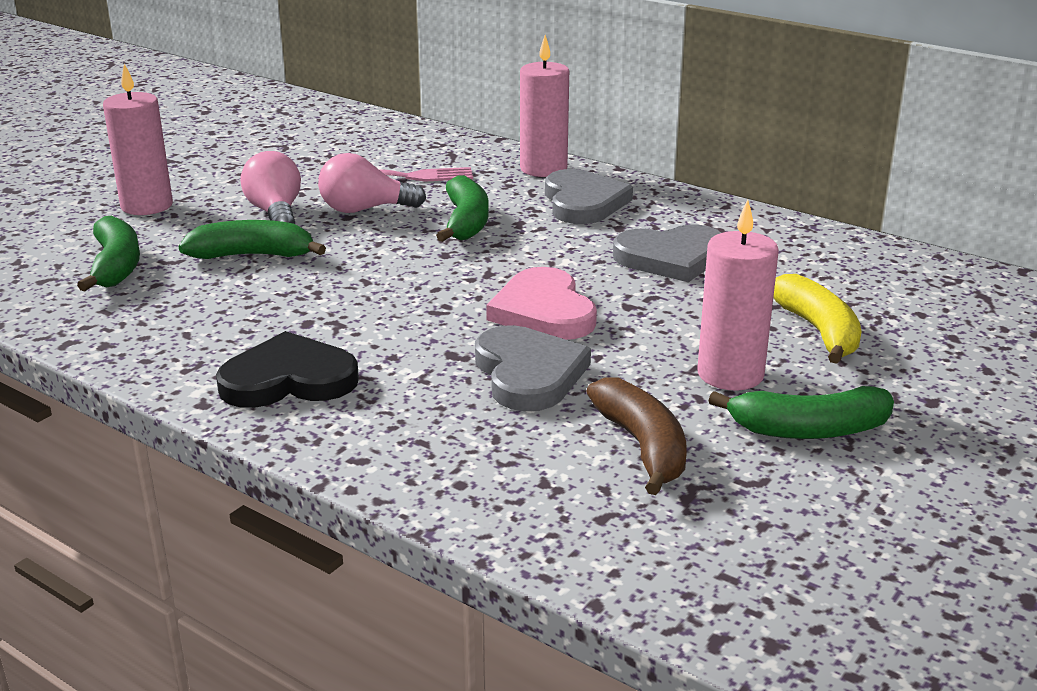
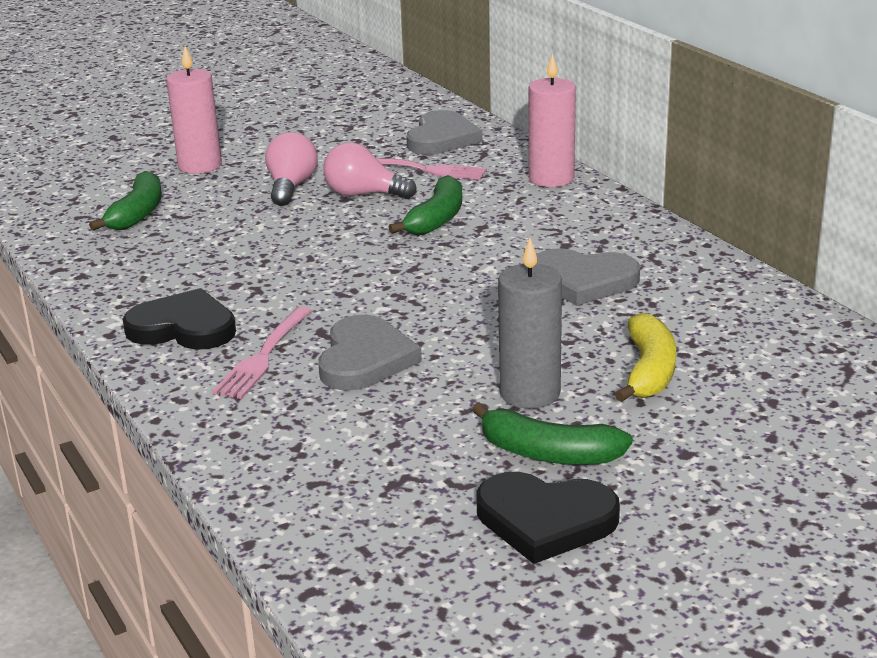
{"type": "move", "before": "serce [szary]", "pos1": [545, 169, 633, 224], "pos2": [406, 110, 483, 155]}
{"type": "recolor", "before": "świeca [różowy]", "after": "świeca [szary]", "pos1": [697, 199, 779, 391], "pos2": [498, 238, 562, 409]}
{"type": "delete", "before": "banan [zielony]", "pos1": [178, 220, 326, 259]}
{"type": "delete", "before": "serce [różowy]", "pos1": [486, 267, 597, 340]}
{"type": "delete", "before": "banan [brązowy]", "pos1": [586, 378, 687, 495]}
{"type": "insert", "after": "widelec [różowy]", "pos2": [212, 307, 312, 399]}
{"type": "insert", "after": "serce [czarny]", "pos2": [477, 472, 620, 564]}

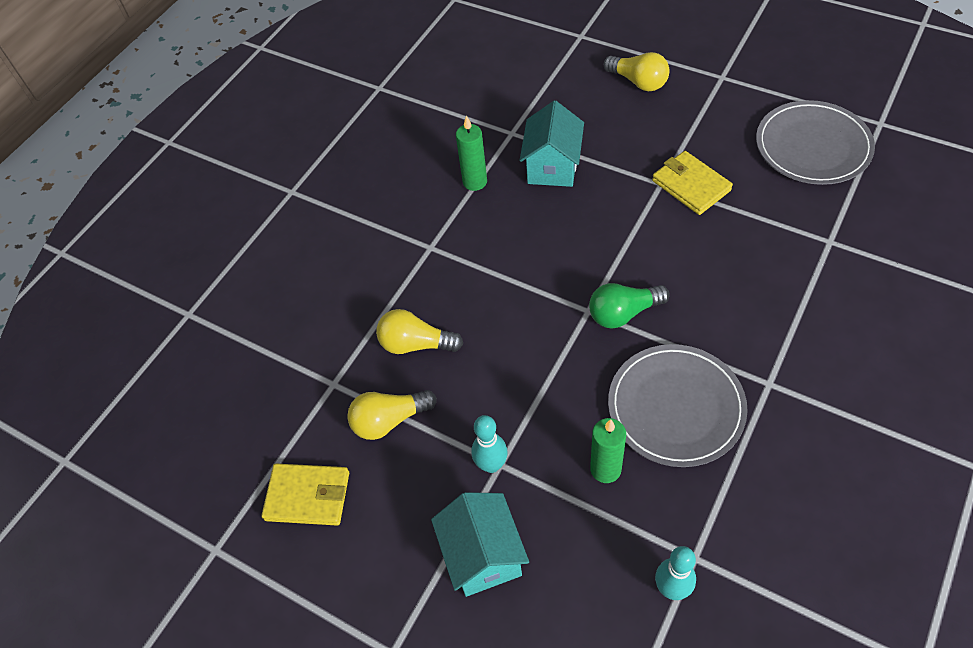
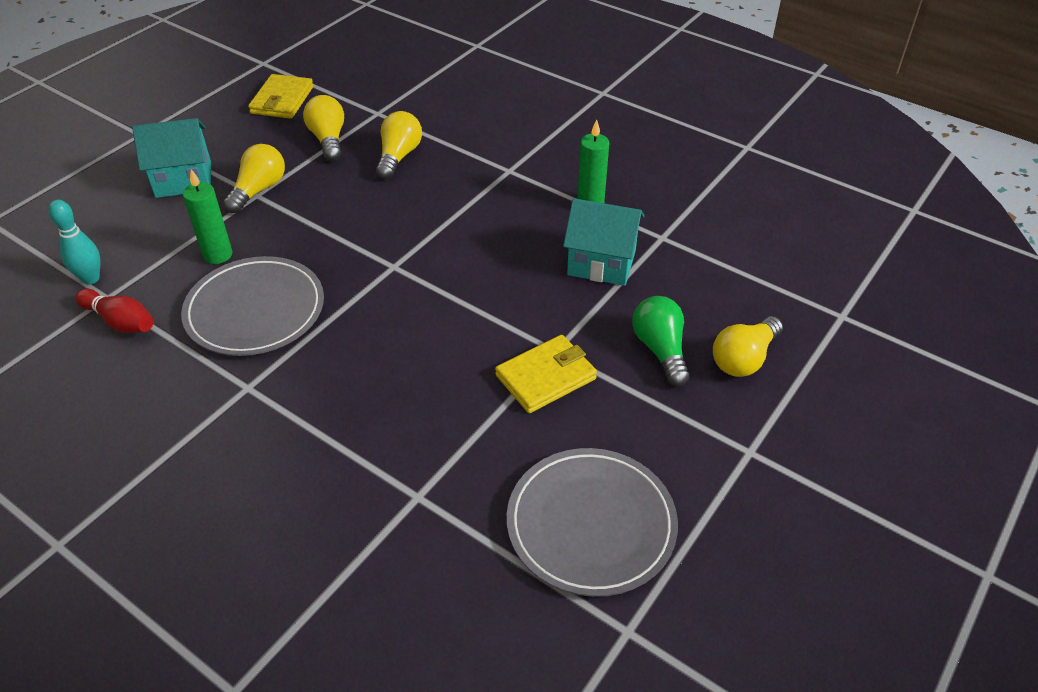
{"type": "move", "before": "żarówka [zielony]", "pos1": [589, 283, 670, 329], "pos2": [632, 296, 689, 386]}
{"type": "replace", "before": "kręgiel [turkusowy]", "after": "żarówka [żółty]", "pos1": [471, 415, 508, 473], "pos2": [223, 144, 285, 213]}
{"type": "insert", "after": "kręgiel [czerwony]", "pos2": [75, 289, 153, 333]}

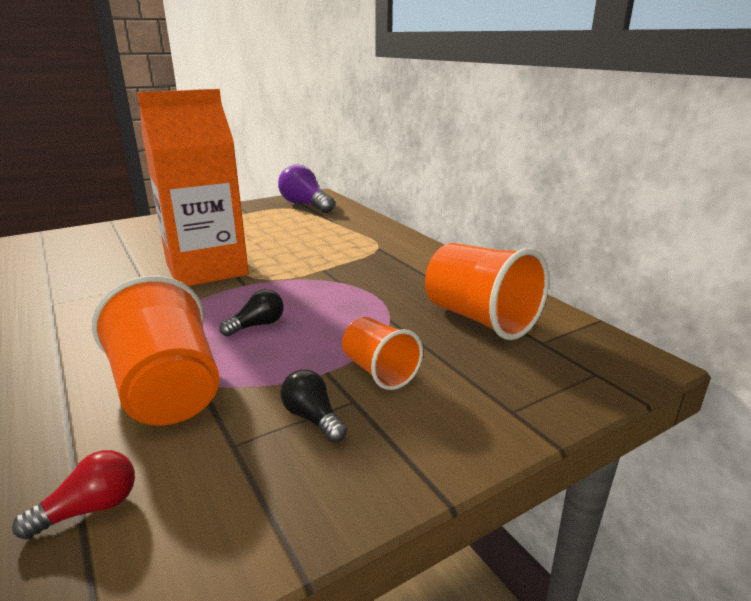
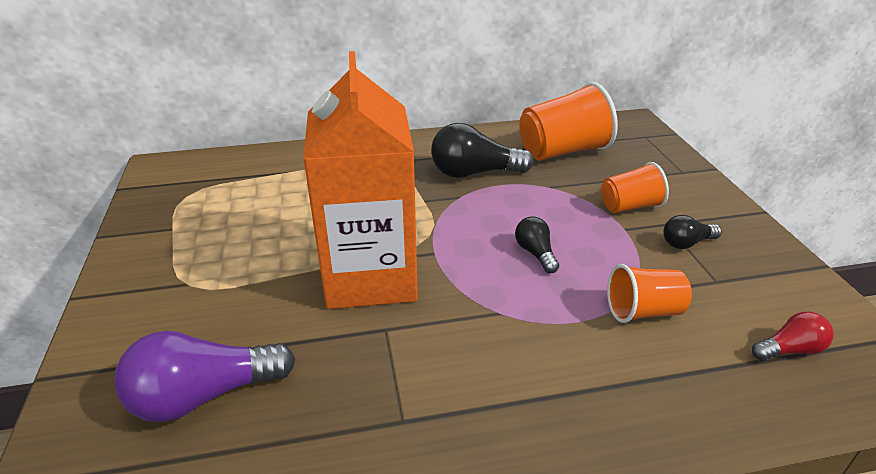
{"type": "move", "before": "żarówka [fioletowy]", "pos1": [278, 164, 335, 213], "pos2": [114, 331, 296, 422]}
{"type": "resize", "before": "szklanka [pomarańczowy]", "pos1": [92, 276, 220, 426], "pos2": [607, 264, 692, 323], "scale": 0.59}
{"type": "rotate", "before": "żarówka [czerwony]", "pos1": [12, 450, 135, 540], "pos2": [752, 312, 834, 361], "turn": 90}
{"type": "insert", "after": "żarówka [czarny]", "pos2": [431, 123, 534, 178]}

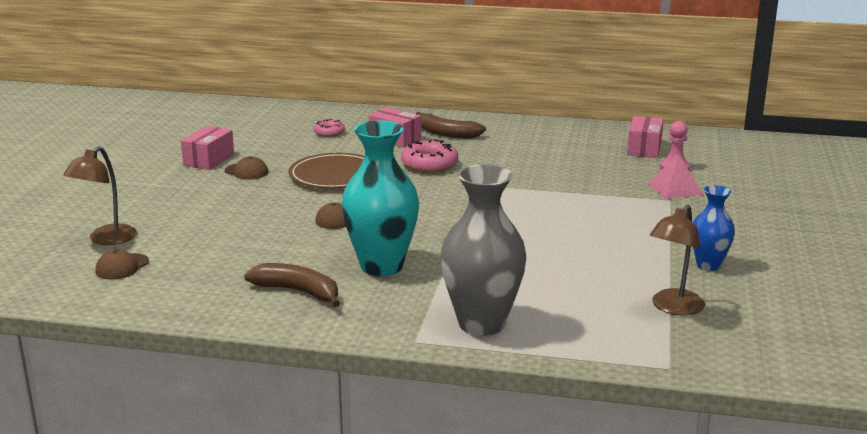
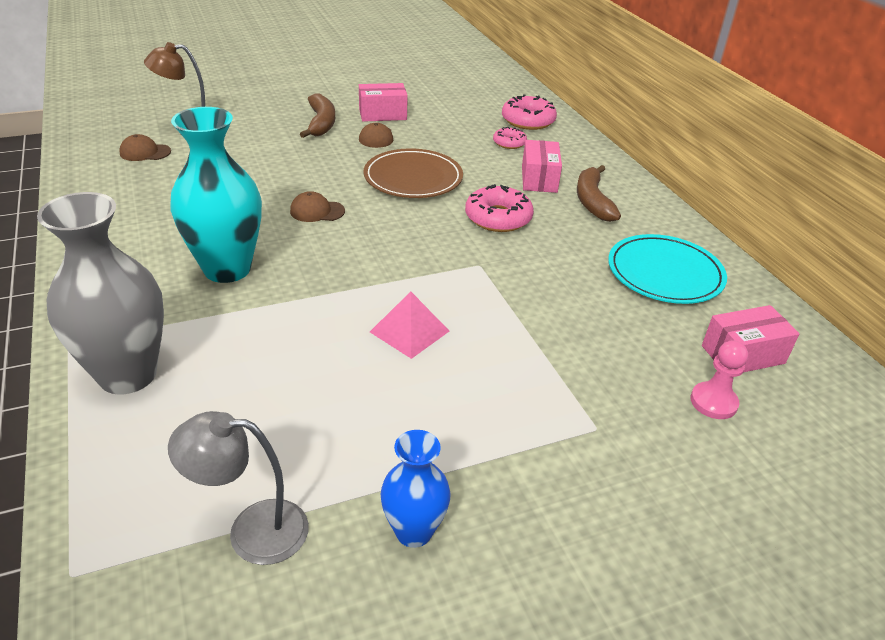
{"type": "move", "before": "piramida [różowy]", "pos1": [647, 155, 703, 199], "pos2": [370, 291, 449, 359]}
{"type": "recolor", "before": "lampka [brązowy]", "after": "lampka [szary]", "pos1": [650, 204, 705, 316], "pos2": [168, 411, 309, 565]}
{"type": "move", "before": "banan [brązowy]", "pos1": [244, 263, 340, 307], "pos2": [300, 93, 335, 138]}
{"type": "insert", "after": "donut [różowy]", "pos2": [502, 94, 557, 130]}
{"type": "insert", "after": "talerz [turkusowy]", "pos2": [608, 234, 727, 304]}

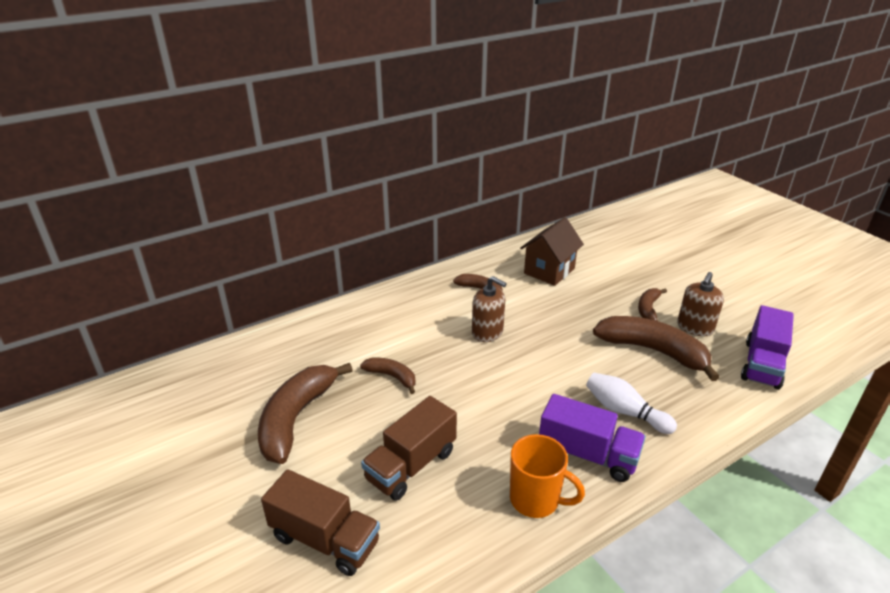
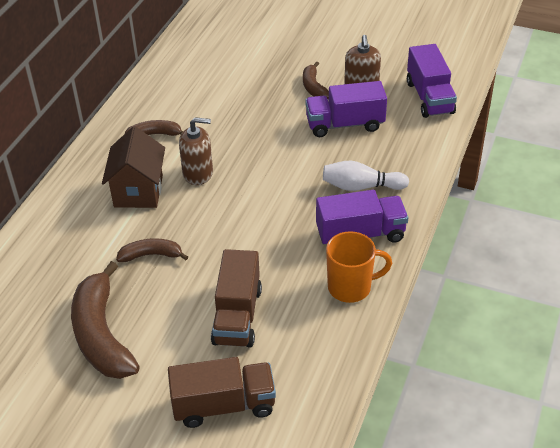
{"type": "move", "before": "domek [brązowy]", "pos1": [520, 217, 584, 286], "pos2": [102, 126, 165, 208]}
{"type": "replace", "before": "banan [brązowy]", "after": "ciężarówka [fioletowy]", "pos1": [593, 316, 719, 381], "pos2": [305, 81, 387, 137]}

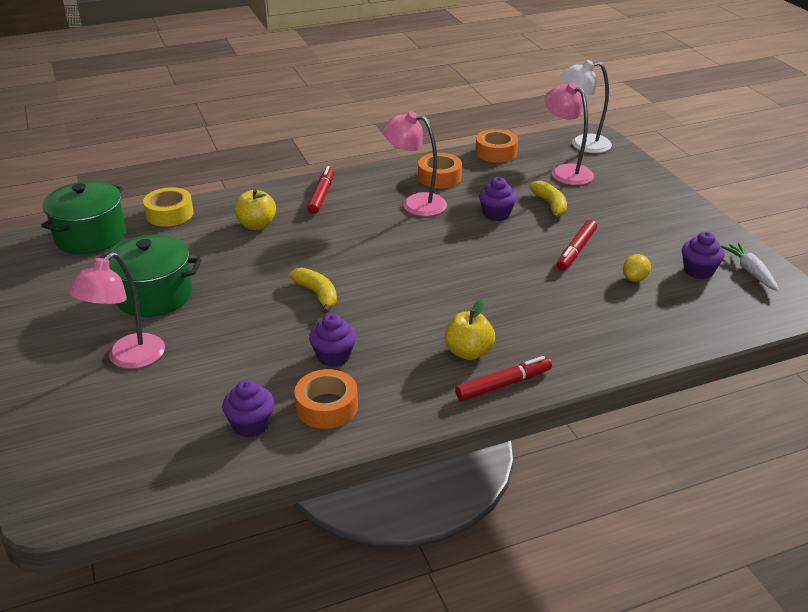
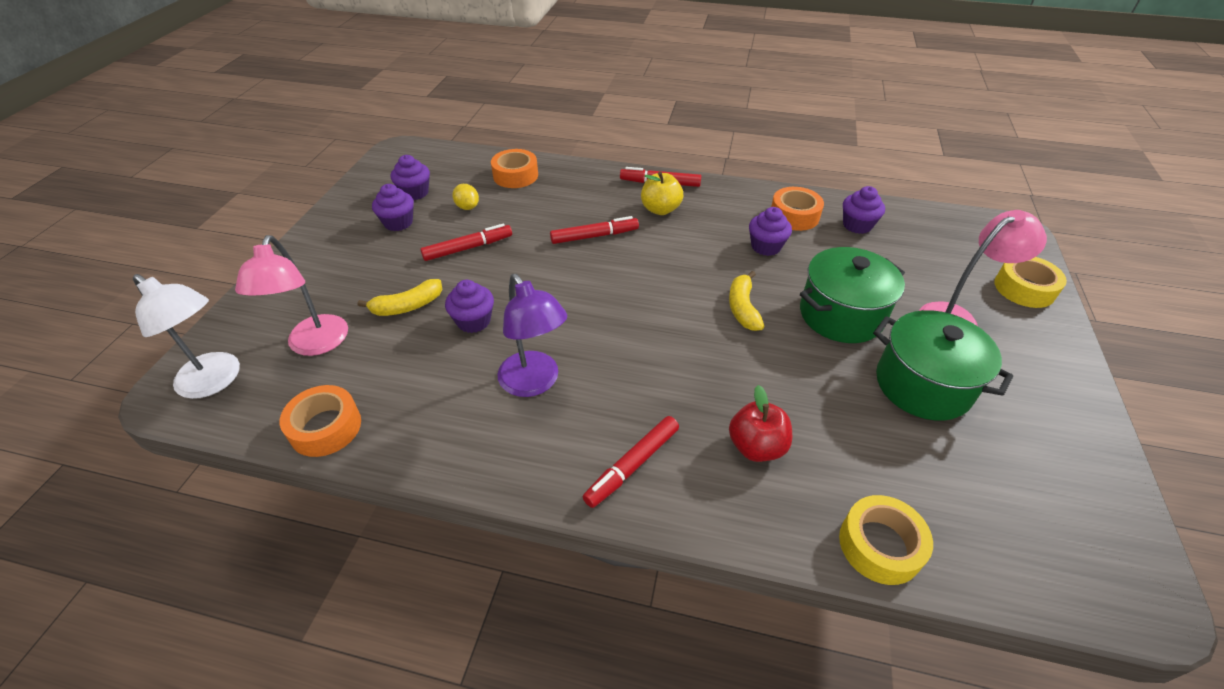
{"type": "recolor", "before": "lampka [różowy]", "after": "lampka [fioletowy]", "pos1": [383, 111, 447, 216], "pos2": [497, 274, 567, 397]}
{"type": "move", "before": "taśma klejąca [pomarańczowy]", "pos1": [418, 153, 462, 188], "pos2": [491, 149, 538, 188]}
{"type": "move", "before": "garnek [zielony]", "pos1": [41, 181, 126, 254], "pos2": [800, 247, 905, 343]}
{"type": "rotate", "before": "banan [żółty]", "pos1": [530, 181, 567, 219], "pos2": [358, 279, 442, 316], "turn": -135}
{"type": "recolor", "before": "jabłko [żółty]", "after": "jabłko [czerwony]", "pos1": [234, 189, 276, 230], "pos2": [729, 385, 792, 462]}
{"type": "delete", "before": "marchewka [biały]", "pos1": [721, 242, 779, 291]}
{"type": "rotate", "before": "cytryna [żółty]", "pos1": [623, 254, 651, 282], "pos2": [452, 184, 479, 210], "turn": 75}
{"type": "insert", "after": "muffinka [fioletowy]", "pos2": [372, 184, 414, 231]}
{"type": "insert", "after": "flamaster [czerwony]", "pos2": [550, 216, 639, 244]}
{"type": "insert", "after": "taśma klejąca [żółty]", "pos2": [994, 257, 1067, 308]}

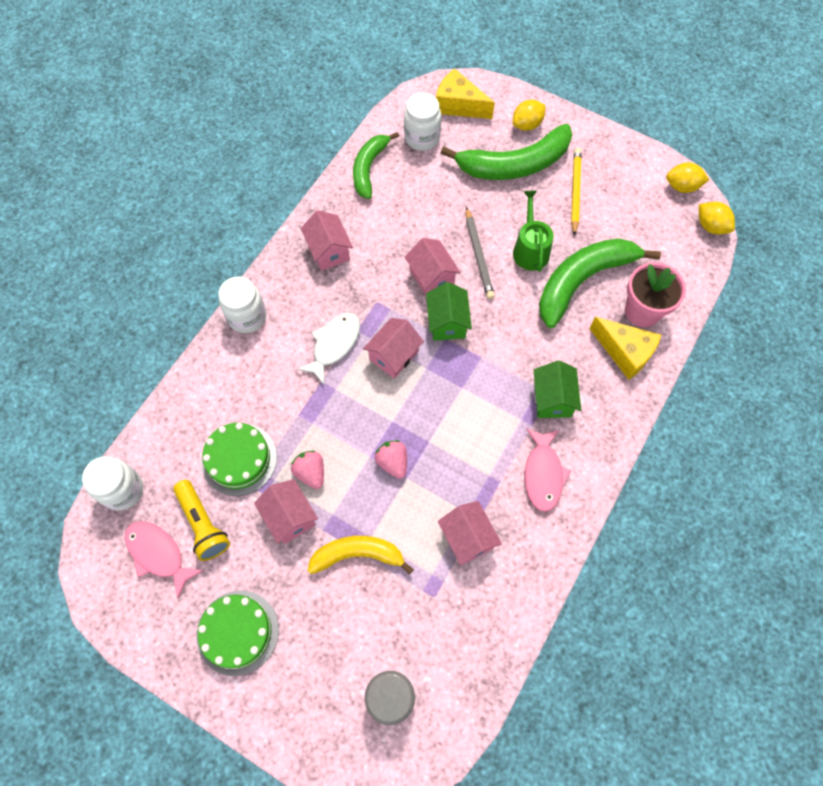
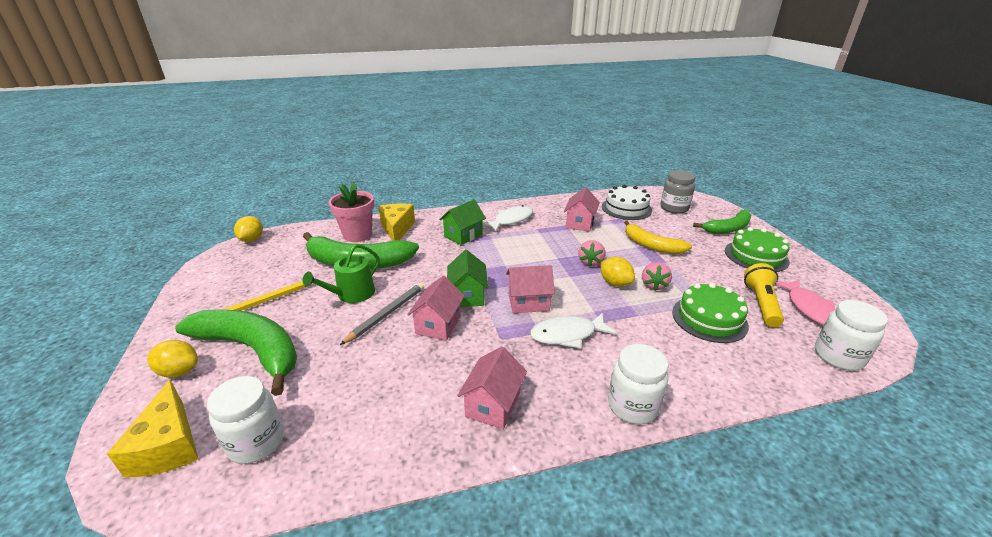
{"type": "move", "before": "banan [zielony]", "pos1": [353, 132, 399, 199], "pos2": [693, 210, 751, 234]}
{"type": "move", "before": "cytryna [żółty]", "pos1": [666, 162, 709, 193], "pos2": [600, 257, 635, 286]}
{"type": "rotate", "before": "domek [zielony]", "pos1": [426, 282, 472, 341], "pos2": [447, 250, 488, 307], "turn": -45}
{"type": "recolor", "before": "ryba [różowy]", "after": "ryba [biały]", "pos1": [525, 428, 571, 512], "pos2": [482, 205, 533, 232]}
{"type": "delete", "before": "domek [różowy]", "pos1": [254, 479, 318, 544]}
{"type": "insert", "after": "tort [biały]", "pos2": [602, 185, 652, 220]}

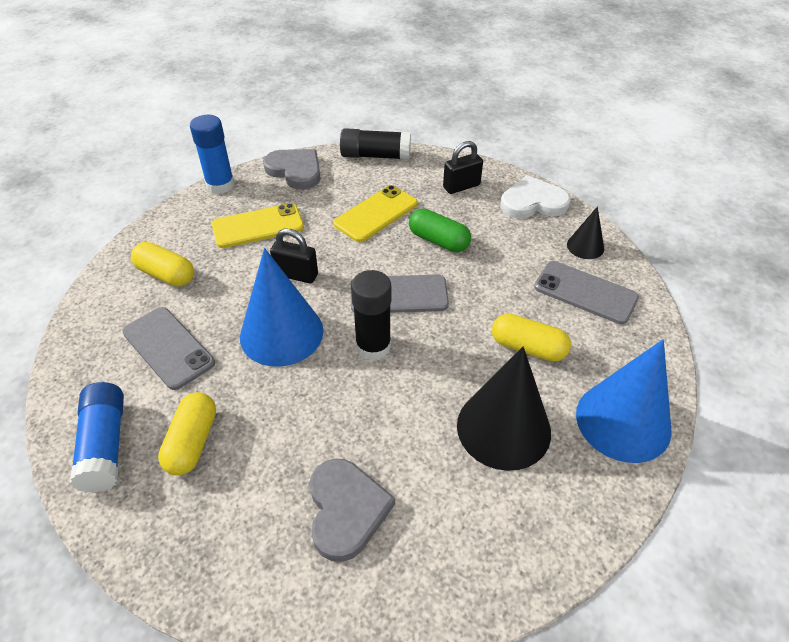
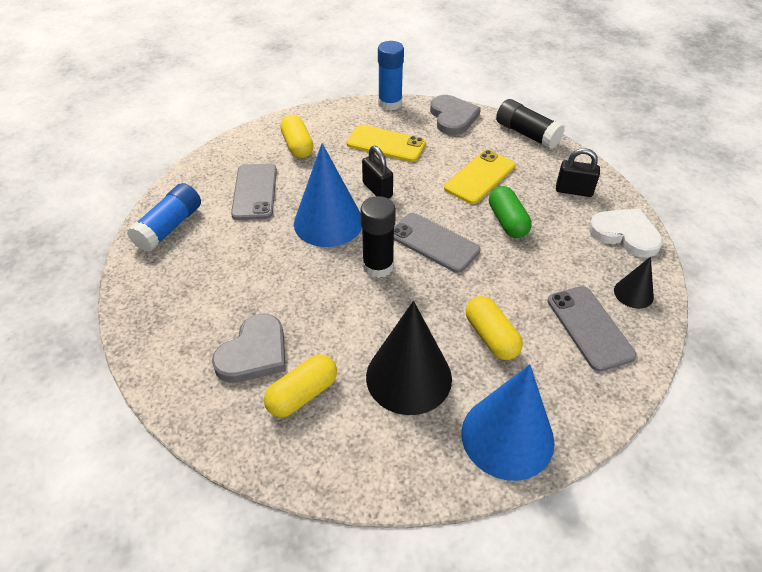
{"type": "rotate", "before": "telefon [żółty]", "pos1": [333, 185, 418, 242], "pos2": [444, 150, 515, 204], "turn": -45}
{"type": "move", "before": "kapsułka [żółty]", "pos1": [158, 392, 216, 475], "pos2": [264, 355, 337, 417]}

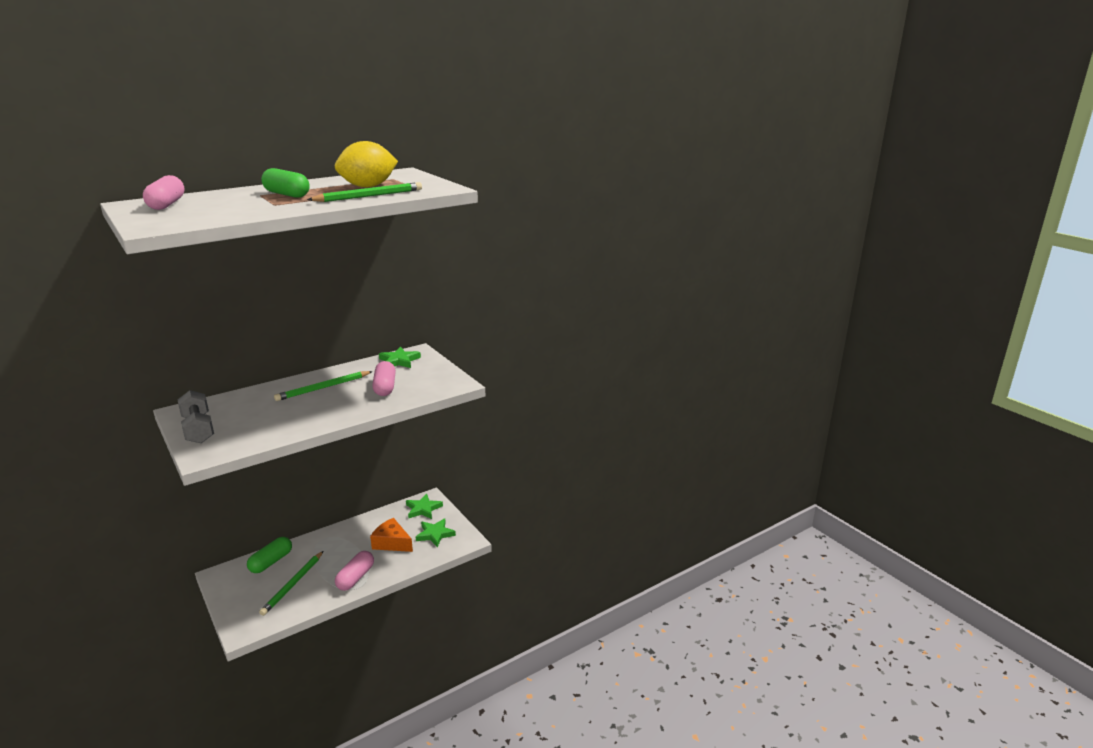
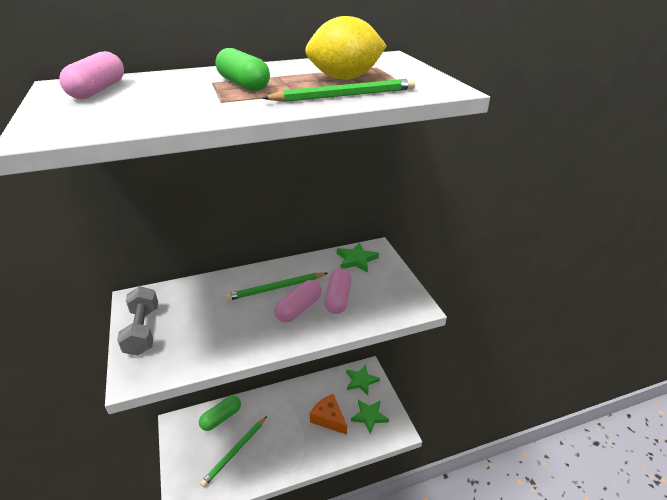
{"type": "move", "before": "kapsułka [różowy]", "pos1": [335, 551, 374, 591], "pos2": [274, 280, 322, 323]}

